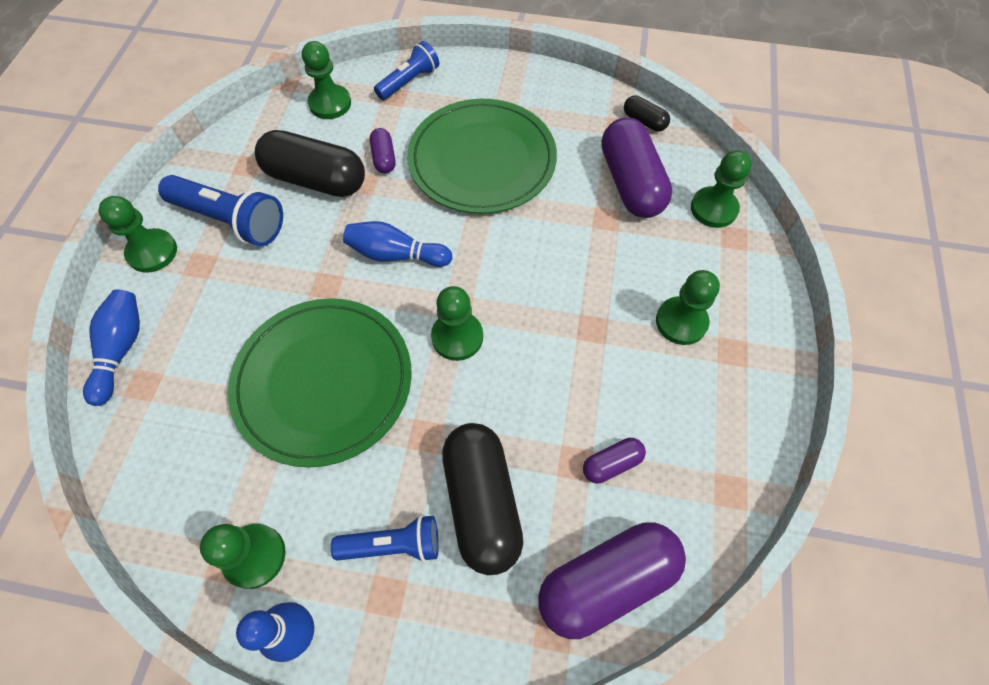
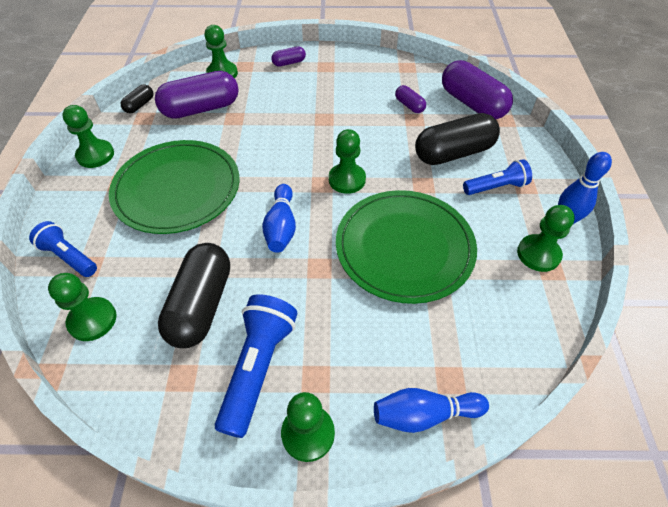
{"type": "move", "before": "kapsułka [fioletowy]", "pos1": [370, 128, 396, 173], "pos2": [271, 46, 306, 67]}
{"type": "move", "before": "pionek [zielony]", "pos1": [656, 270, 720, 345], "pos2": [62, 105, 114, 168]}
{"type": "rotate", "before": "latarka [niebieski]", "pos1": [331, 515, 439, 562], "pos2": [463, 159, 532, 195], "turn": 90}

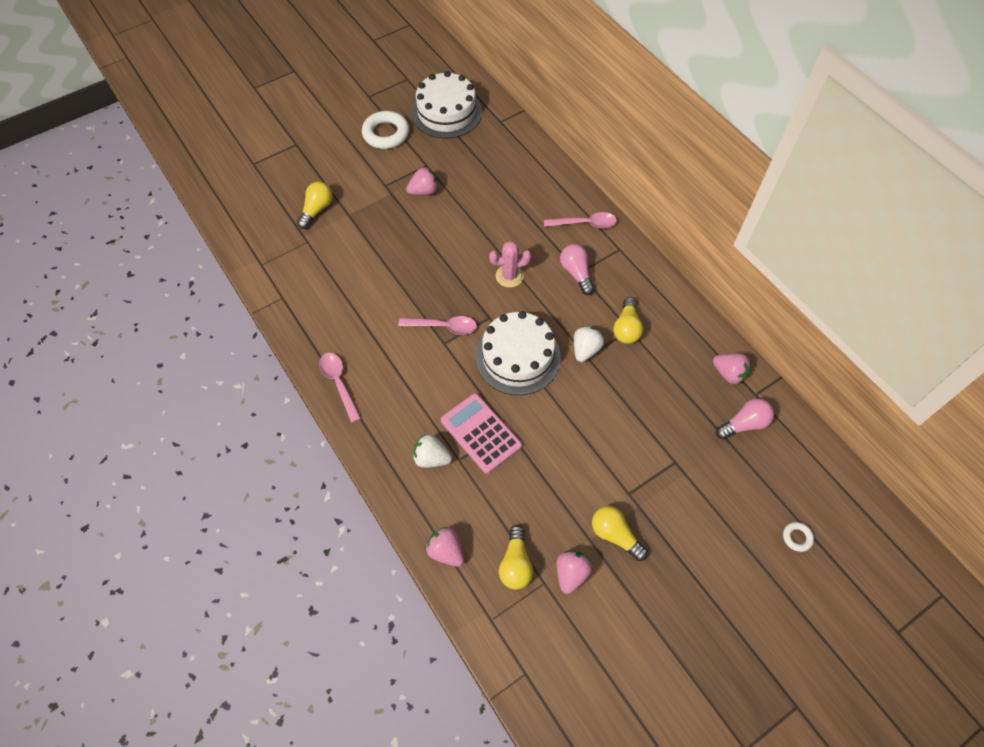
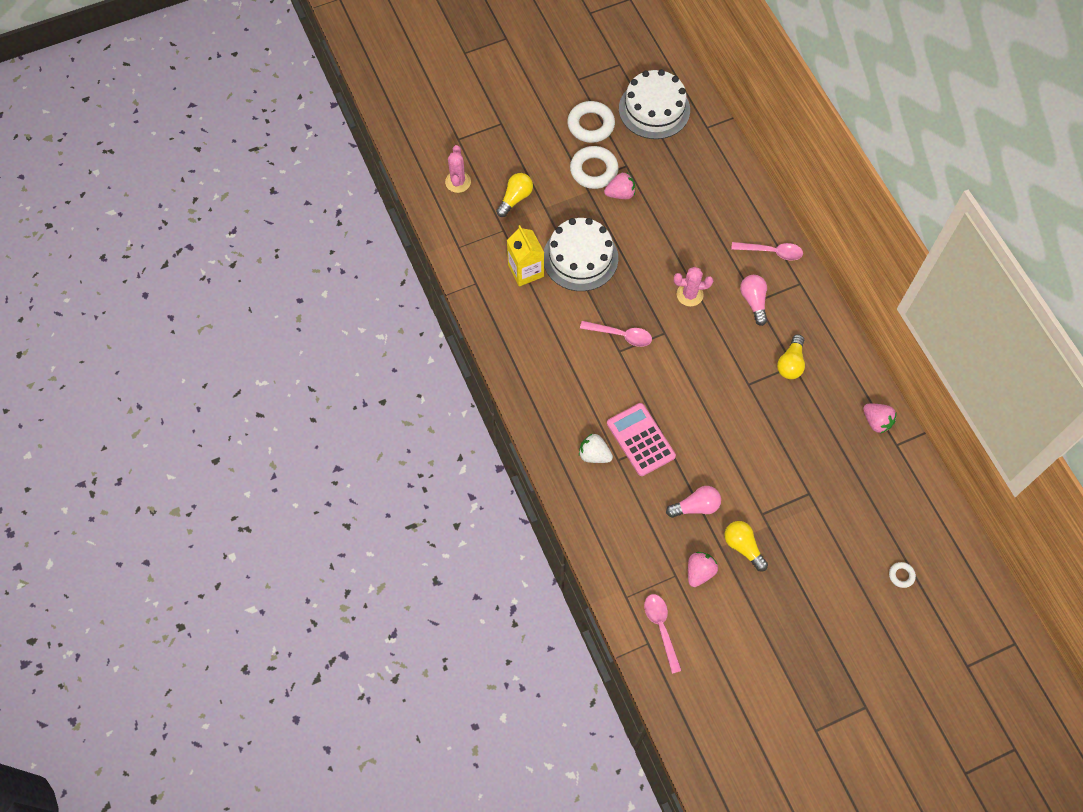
{"type": "move", "before": "tort [biały]", "pos1": [475, 311, 561, 395], "pos2": [544, 218, 618, 291]}
{"type": "delete", "before": "truskawka [biały]", "pos1": [574, 326, 604, 362]}
{"type": "move", "before": "łyżka [różowy]", "pos1": [319, 353, 361, 423], "pos2": [644, 594, 682, 674]}
{"type": "move", "before": "żarówka [różowy]", "pos1": [716, 398, 774, 439], "pos2": [666, 486, 721, 518]}
{"type": "delete", "before": "żarówka [żółty]", "pos1": [499, 525, 533, 589]}
{"type": "delete", "before": "truskawka [różowy]", "pos1": [426, 527, 464, 566]}
{"type": "insert", "after": "kaktus [różowy]", "pos2": [445, 145, 471, 193]}
{"type": "insert", "after": "pierścień [biały]", "pos2": [570, 146, 619, 189]}
{"type": "insert", "after": "karton mleka [żółty]", "pos2": [507, 225, 544, 286]}

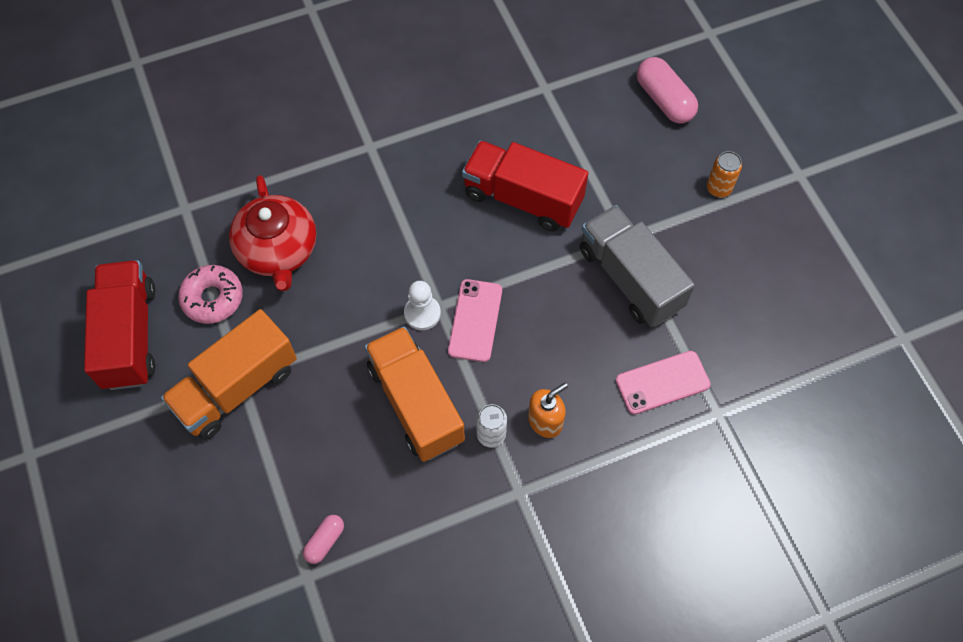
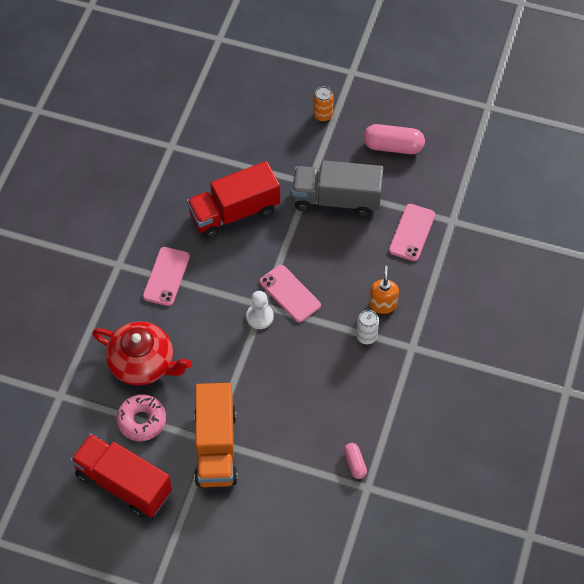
{"type": "move", "before": "kapsułka [różowy]", "pos1": [637, 57, 698, 124], "pos2": [363, 124, 425, 154]}
{"type": "delete", "before": "ciężarówka [pomarańczowy]", "pos1": [365, 326, 465, 462]}
{"type": "insert", "after": "telefon [różowy]", "pos2": [143, 247, 190, 306]}

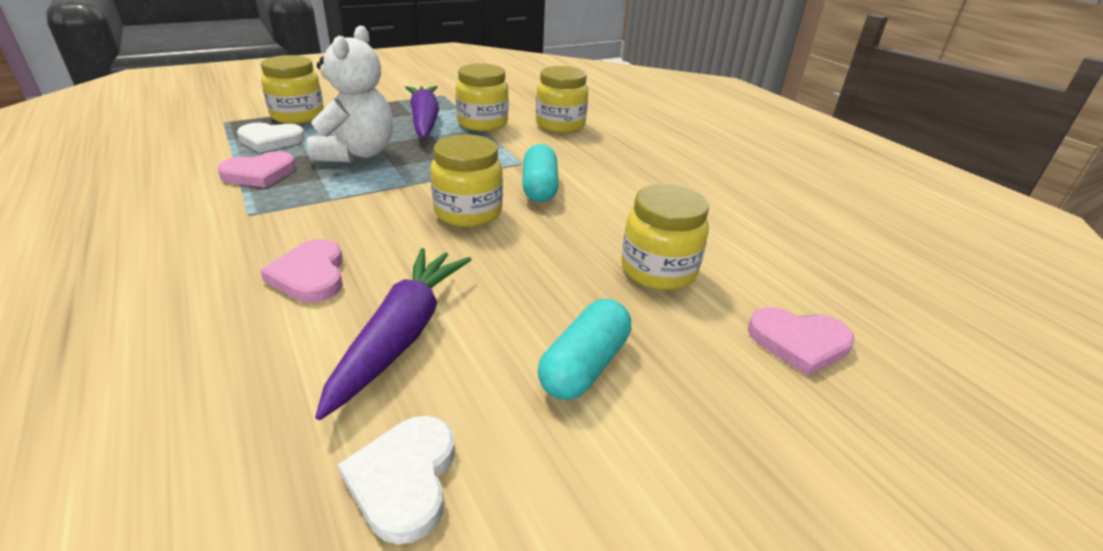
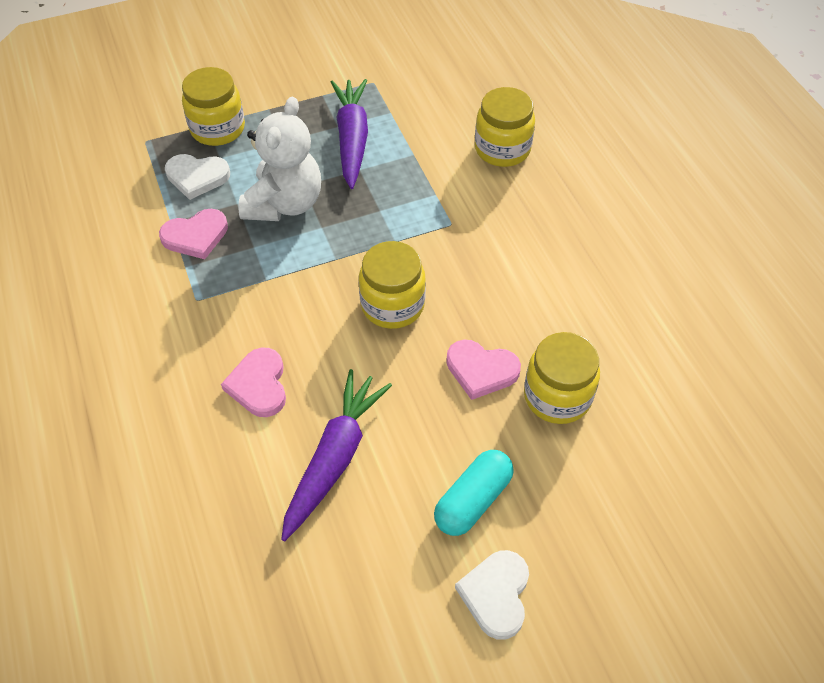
{"type": "delete", "before": "słoik [żółty]", "pos1": [456, 63, 508, 131]}
{"type": "delete", "before": "kapsułka [turkusowy]", "pos1": [522, 144, 559, 202]}
{"type": "move", "before": "serce [różowy]", "pos1": [748, 307, 854, 376], "pos2": [446, 340, 521, 400]}
{"type": "move", "before": "serce [biały]", "pos1": [338, 416, 455, 544], "pos2": [455, 550, 529, 640]}

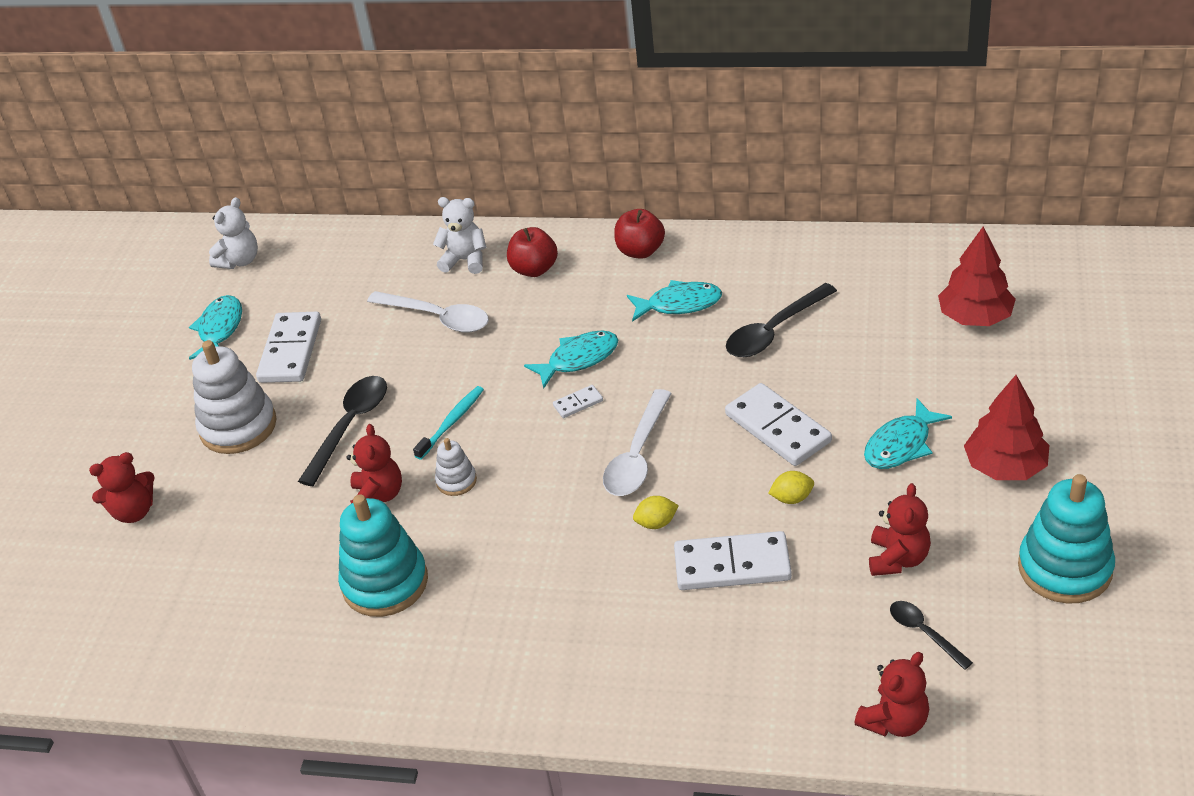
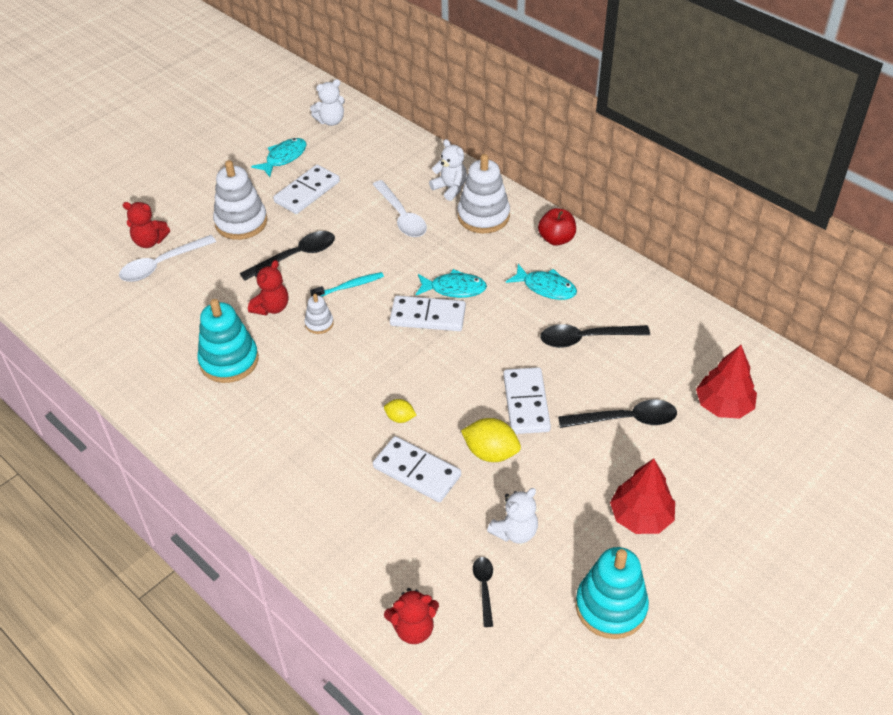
{"type": "replace", "before": "jabłko [czerwony]", "after": "zabawka nakładanka [biały]", "pos1": [507, 227, 558, 277], "pos2": [458, 154, 510, 233]}
{"type": "resize", "before": "kostka domina [biały]", "pos1": [553, 385, 603, 418], "pos2": [390, 296, 466, 331], "scale": 2.16}
{"type": "move", "before": "łyżka [biały]", "pos1": [603, 389, 672, 496], "pos2": [119, 235, 216, 282]}
{"type": "delete", "before": "ryba [turkusowy]", "pos1": [864, 399, 952, 469]}
{"type": "resize", "before": "cytryna [żółty]", "pos1": [768, 471, 814, 504], "pos2": [461, 418, 521, 462], "scale": 1.77}
{"type": "recolor", "before": "miś [czerwony]", "after": "miś [biały]", "pos1": [869, 483, 931, 576], "pos2": [487, 488, 538, 543]}
{"type": "insert", "after": "łyżka [czarny]", "pos2": [558, 400, 677, 428]}

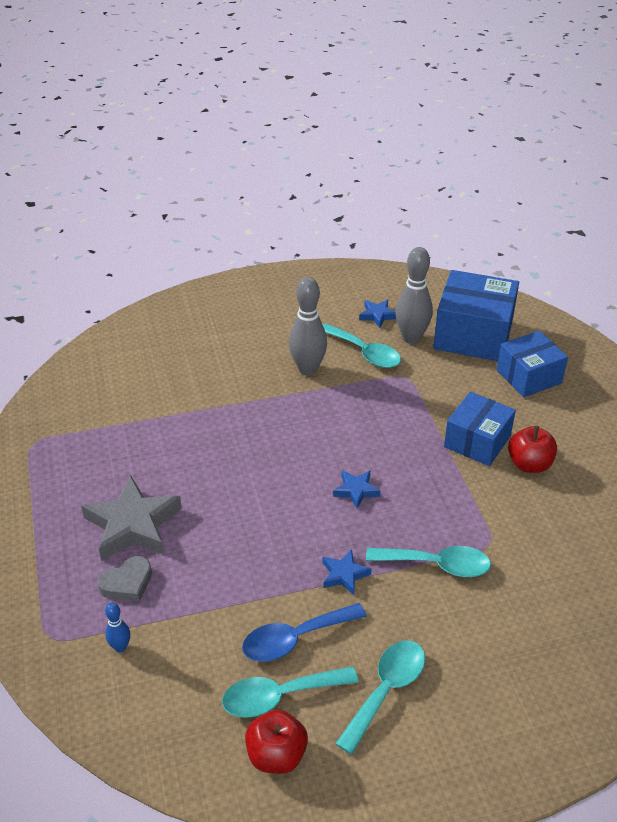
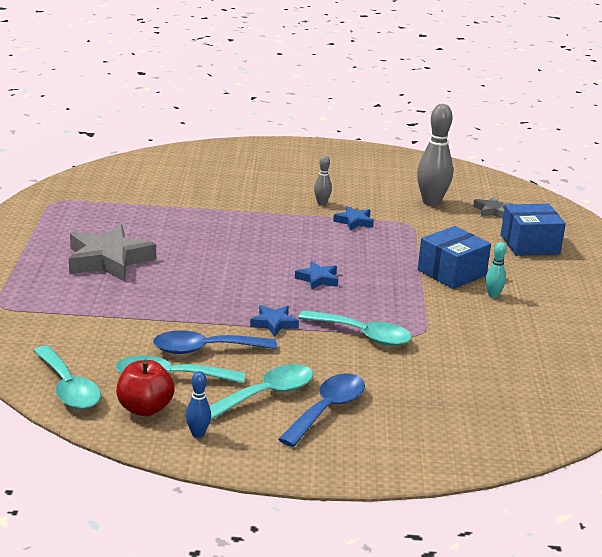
{"type": "replace", "before": "pudełko [niebieski]", "after": "gwiazda [szary]", "pos1": [433, 270, 519, 361], "pos2": [473, 196, 512, 218]}
{"type": "resize", "before": "kręgiel [szary]", "pos1": [289, 277, 327, 376], "pos2": [314, 155, 332, 205], "scale": 0.49}
{"type": "move", "before": "gwiazda [niebieski]", "pos1": [359, 300, 396, 328], "pos2": [333, 206, 374, 231]}
{"type": "move", "before": "łyżka [turkusowy]", "pos1": [323, 323, 401, 368], "pos2": [33, 346, 101, 409]}
{"type": "replace", "before": "jabłko [czerwony]", "after": "kręgiel [turkusowy]", "pos1": [508, 426, 557, 473], "pos2": [485, 242, 506, 298]}
{"type": "delete", "before": "serce [szary]", "pos1": [97, 556, 152, 602]}
{"type": "move", "before": "kręgiel [niebieski]", "pos1": [105, 602, 130, 652], "pos2": [186, 371, 211, 438]}
{"type": "insert", "after": "łyżka [niebieski]", "pos2": [278, 374, 365, 447]}

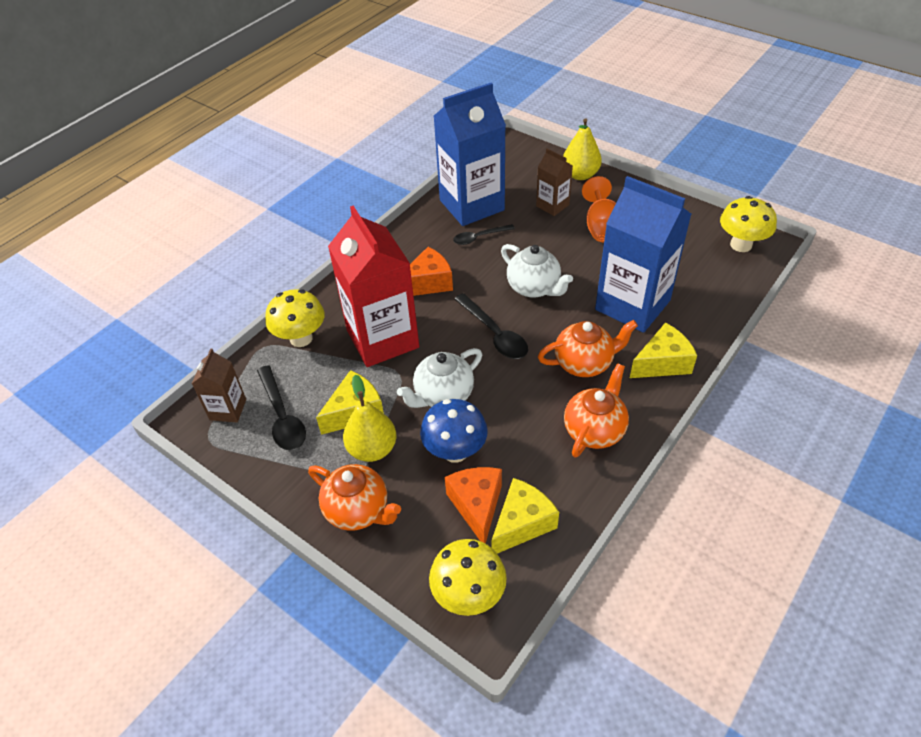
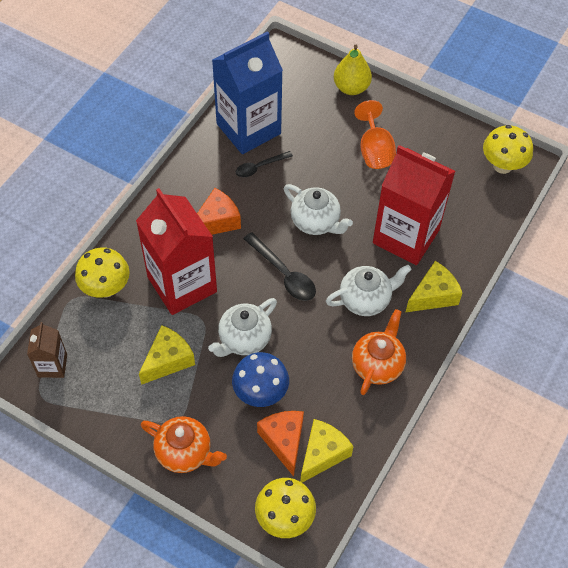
{"type": "delete", "before": "karton mleka [brązowy]", "pos1": [536, 148, 573, 216]}
{"type": "recolor", "before": "karton mleka [niebieski]", "after": "karton mleka [czerwony]", "pos1": [595, 176, 691, 333], "pos2": [373, 145, 455, 265]}
{"type": "recolor", "before": "imbryk [pomarańczowy]", "after": "imbryk [biały]", "pos1": [538, 320, 638, 377], "pos2": [326, 265, 411, 316]}
{"type": "delete", "before": "łyżka [czarny]", "pos1": [257, 365, 306, 450]}
{"type": "delete", "before": "gruszka [żółty]", "pos1": [343, 374, 396, 462]}

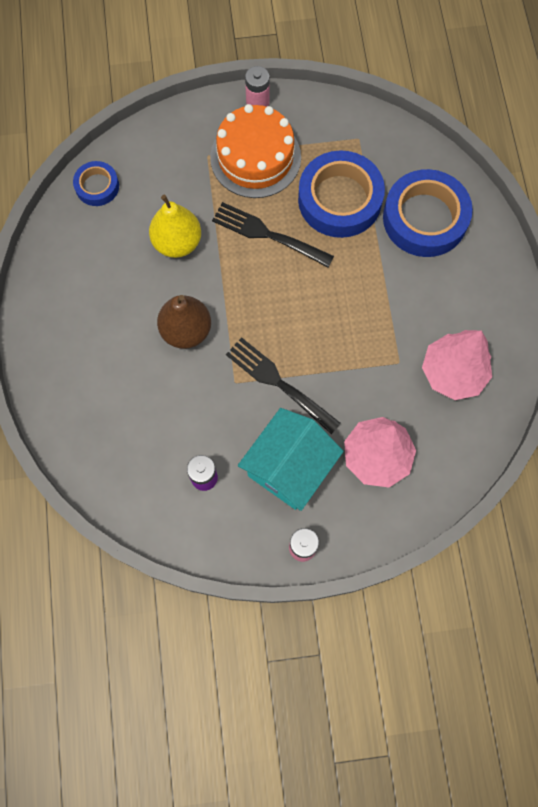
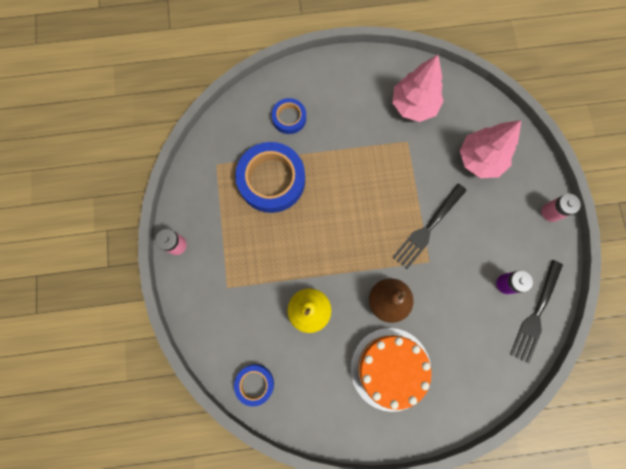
{"type": "move", "before": "tort [pomarańczowy]", "pos1": [210, 104, 301, 198], "pos2": [351, 328, 432, 412]}
{"type": "resize", "before": "taśma klejąca [niebieski]", "pos1": [383, 169, 473, 257], "pos2": [272, 98, 306, 134], "scale": 0.52}
{"type": "move", "before": "widelec [czarny]", "pos1": [212, 202, 334, 267], "pos2": [510, 260, 563, 364]}
{"type": "delete", "before": "domek [turkusowy]", "pos1": [238, 408, 344, 511]}

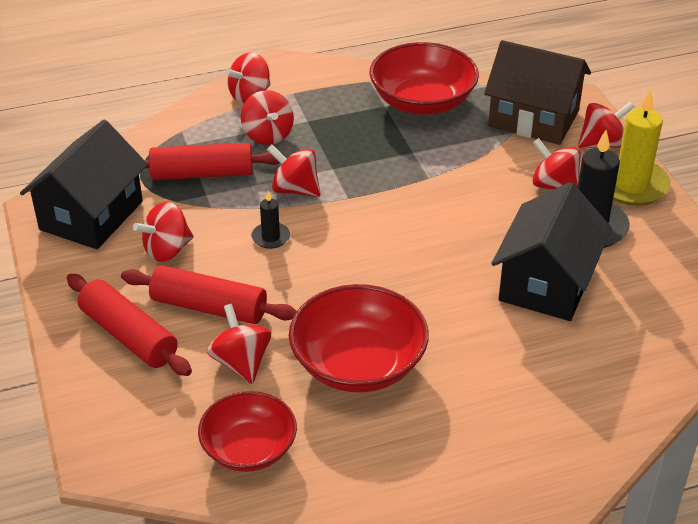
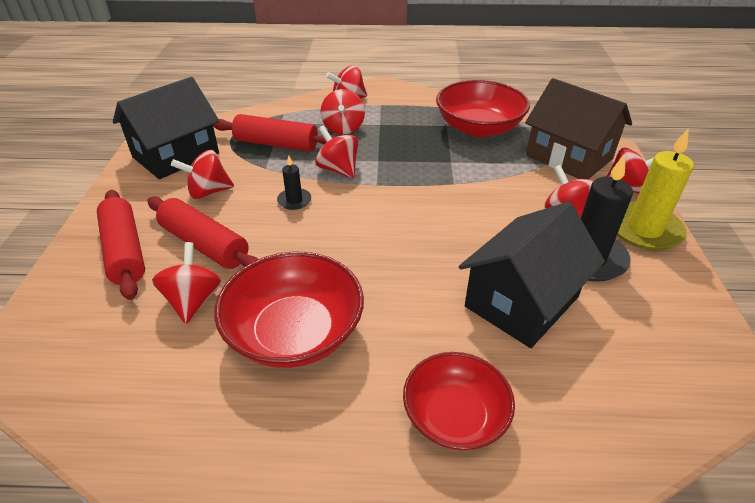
{"type": "move", "before": "miska [czerwony]", "pos1": [198, 391, 297, 472], "pos2": [403, 352, 515, 451]}

